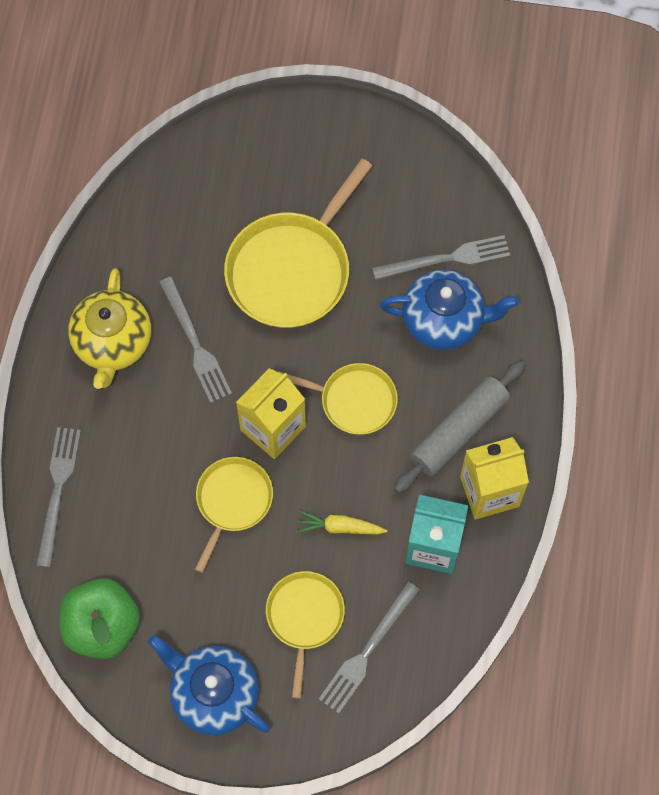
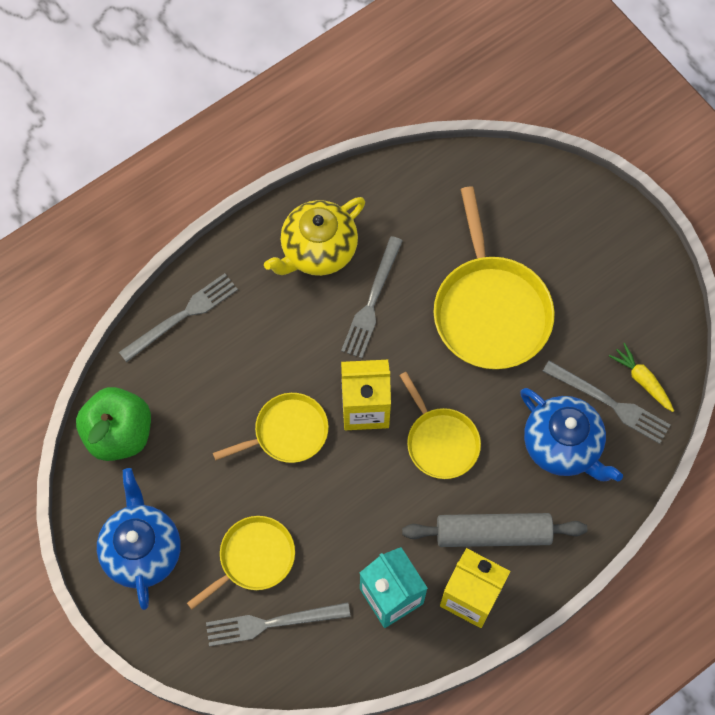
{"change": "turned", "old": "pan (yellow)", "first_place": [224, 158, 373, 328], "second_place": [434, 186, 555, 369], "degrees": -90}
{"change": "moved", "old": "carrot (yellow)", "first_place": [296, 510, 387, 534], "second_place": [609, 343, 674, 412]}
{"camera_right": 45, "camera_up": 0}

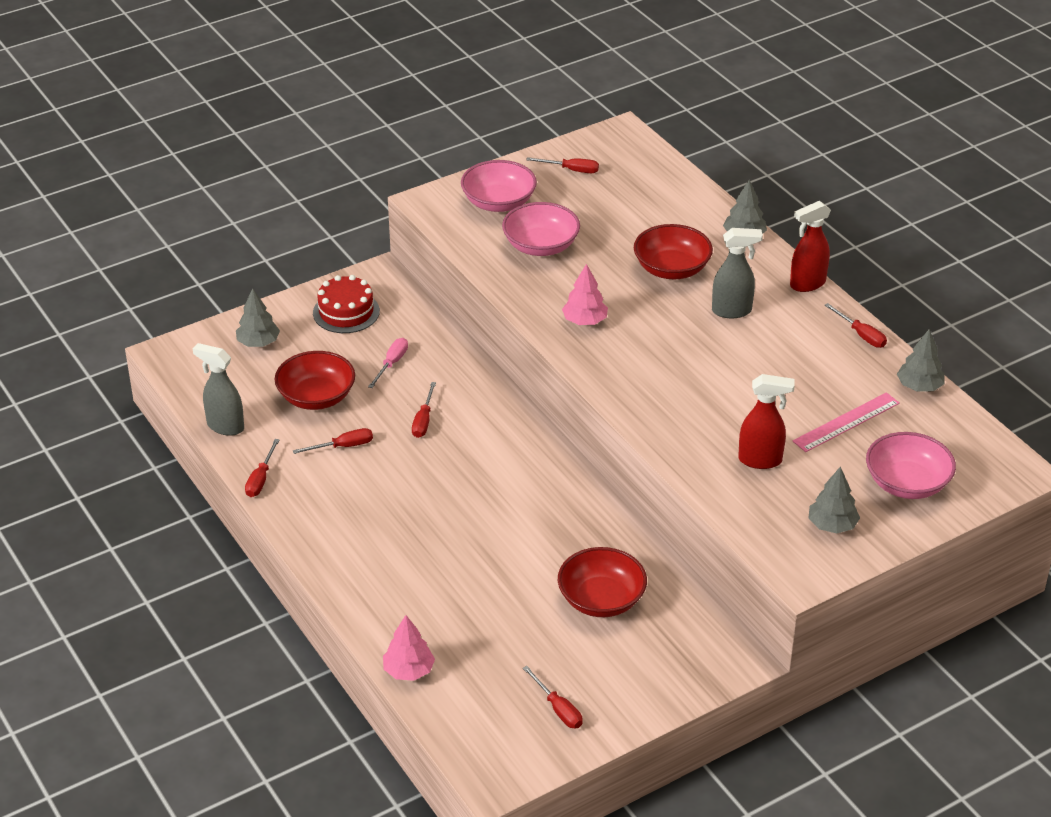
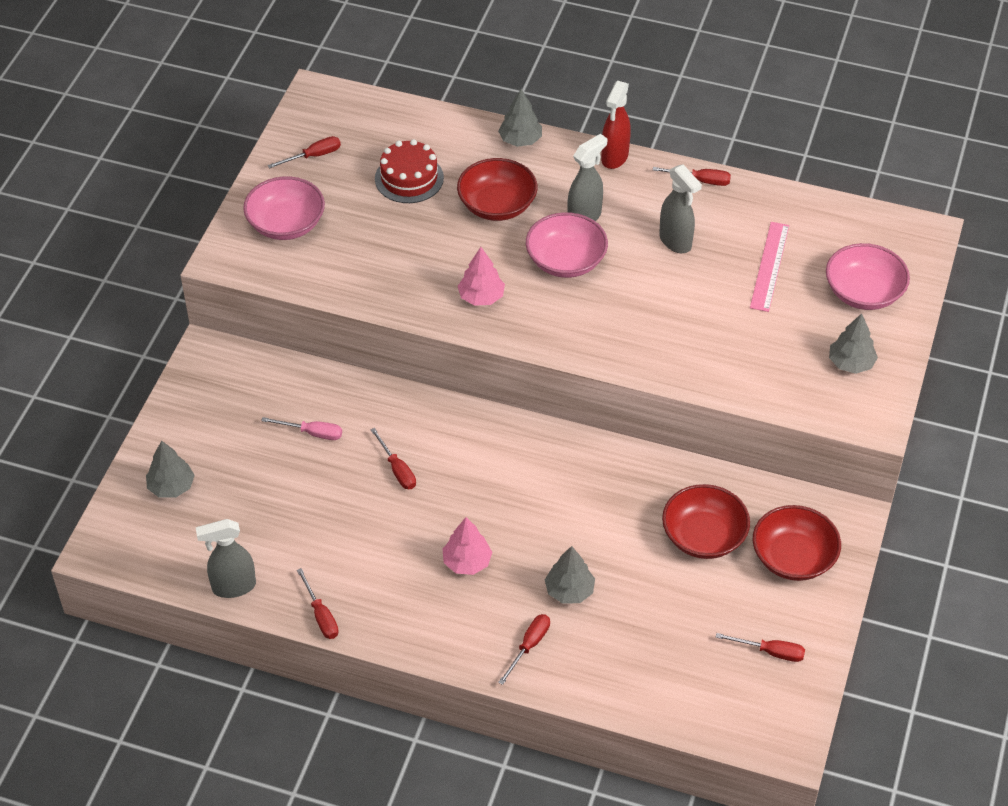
{"change": "moved", "old": "bowl (red)", "first_place": [275, 351, 355, 410], "second_place": [753, 505, 841, 581]}
{"change": "moved", "old": "screwdriver (red)", "first_place": [293, 428, 373, 454], "second_place": [498, 614, 550, 685]}
{"change": "moved", "old": "cake (red)", "first_place": [313, 275, 380, 333], "second_place": [375, 139, 444, 203]}
{"change": "turned", "old": "screwdriver (pink)", "first_place": [368, 338, 408, 388], "second_place": [261, 417, 342, 440], "degrees": 120}
{"change": "moved", "old": "tree (pink)", "first_place": [383, 615, 435, 681], "second_place": [443, 517, 492, 575]}
{"change": "moved", "old": "bowl (pink)", "first_place": [502, 202, 580, 256], "second_place": [526, 212, 608, 278]}
{"change": "removed", "old": "spray bottle (red)", "first_place": [738, 374, 795, 469]}
{"change": "moved", "old": "tree (grey)", "first_place": [897, 329, 945, 392], "second_place": [545, 546, 595, 604]}
{"change": "added", "new": "spray bottle (grey)", "second_place": [659, 164, 702, 253]}
{"camera_right": -40, "camera_up": 10}

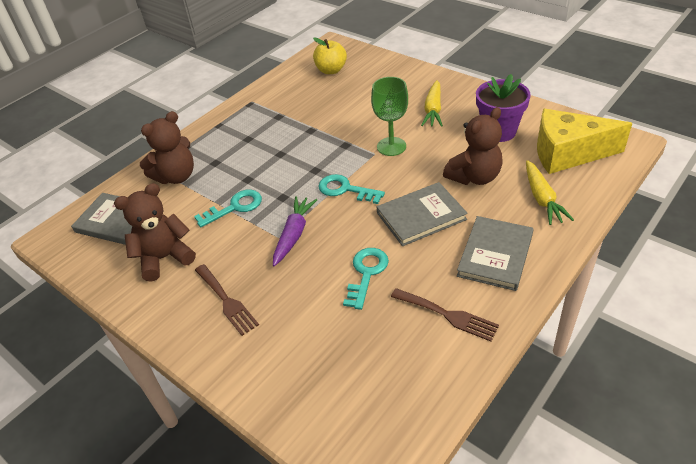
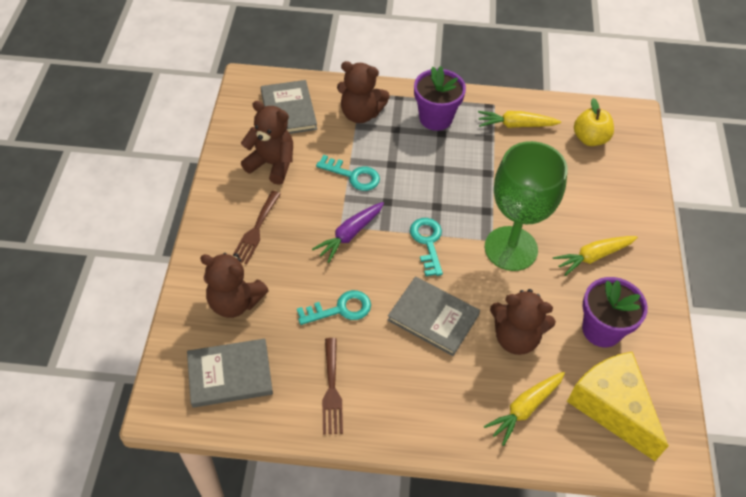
{"change": "turned", "old": "carrot (purple)", "first_place": [273, 196, 317, 266], "second_place": [312, 202, 384, 263], "degrees": 150}
{"change": "resized", "old": "goblet (green)", "first_place": [371, 77, 408, 156], "second_place": [485, 141, 568, 271], "factor": 1.65}
{"change": "moved", "old": "book (grey)", "first_place": [457, 216, 534, 291], "second_place": [187, 339, 273, 408]}
{"change": "added", "new": "teddy bear (brown)", "second_place": [200, 253, 269, 318]}
{"change": "added", "new": "flower pot (purple)", "second_place": [414, 66, 466, 131]}
{"change": "added", "new": "carrot (yellow)", "second_place": [478, 111, 561, 128]}
{"camera_right": 50, "camera_up": 10}

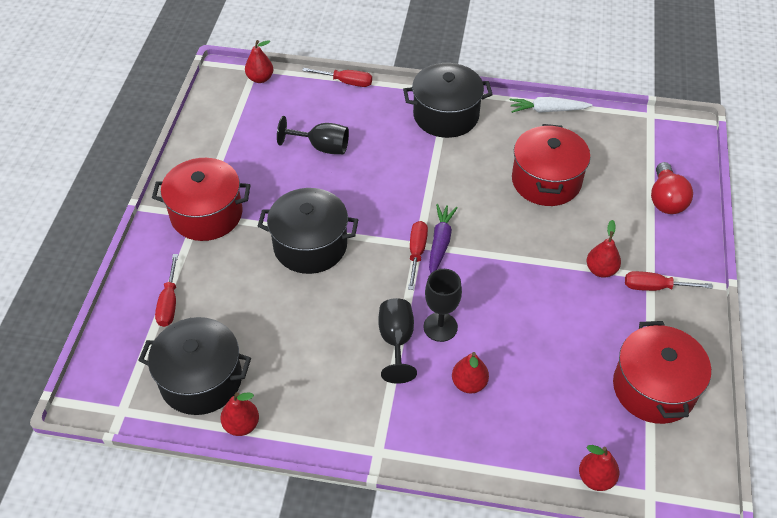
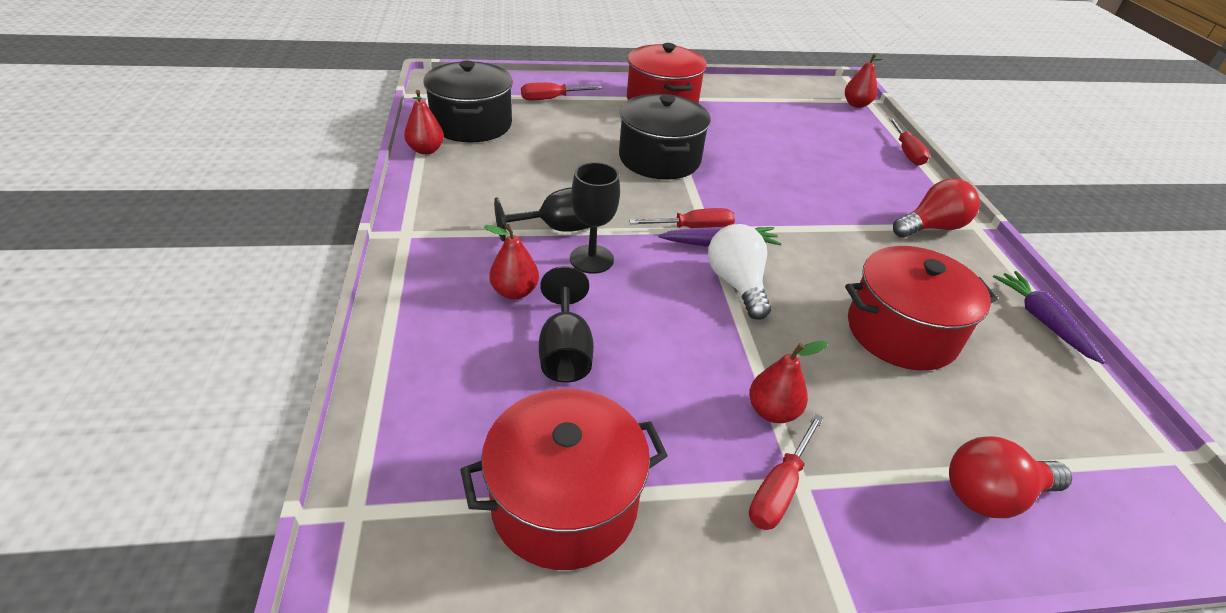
{"change": "moved", "old": "goblet (black)", "first_place": [277, 116, 349, 154], "second_place": [539, 266, 594, 383]}
{"change": "replaced", "old": "pot (black)", "new": "light bulb (red)", "first_place": [403, 63, 493, 138], "second_place": [893, 179, 980, 238]}
{"change": "recoloured", "old": "carrot (white)", "new": "carrot (purple)", "first_place": [510, 97, 593, 113], "second_place": [993, 271, 1105, 364]}
{"change": "removed", "old": "pear (red)", "first_place": [579, 445, 619, 491]}
{"change": "turned", "old": "screwdriver (red)", "first_place": [625, 271, 713, 291], "second_place": [749, 414, 824, 530], "degrees": -135}
{"change": "added", "new": "light bulb (white)", "second_place": [708, 224, 771, 320]}
{"camera_right": 70, "camera_up": -10}

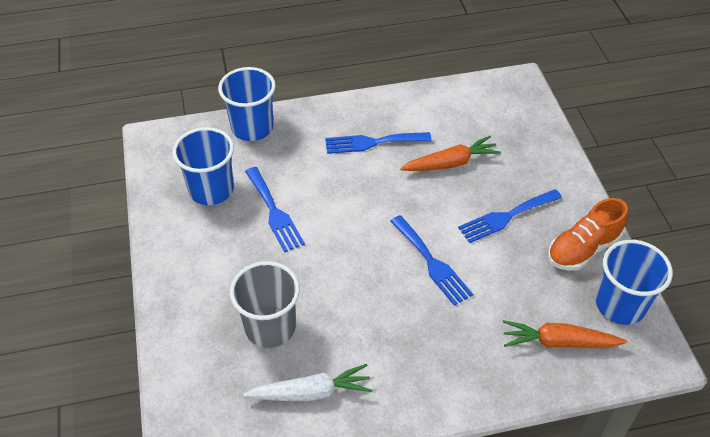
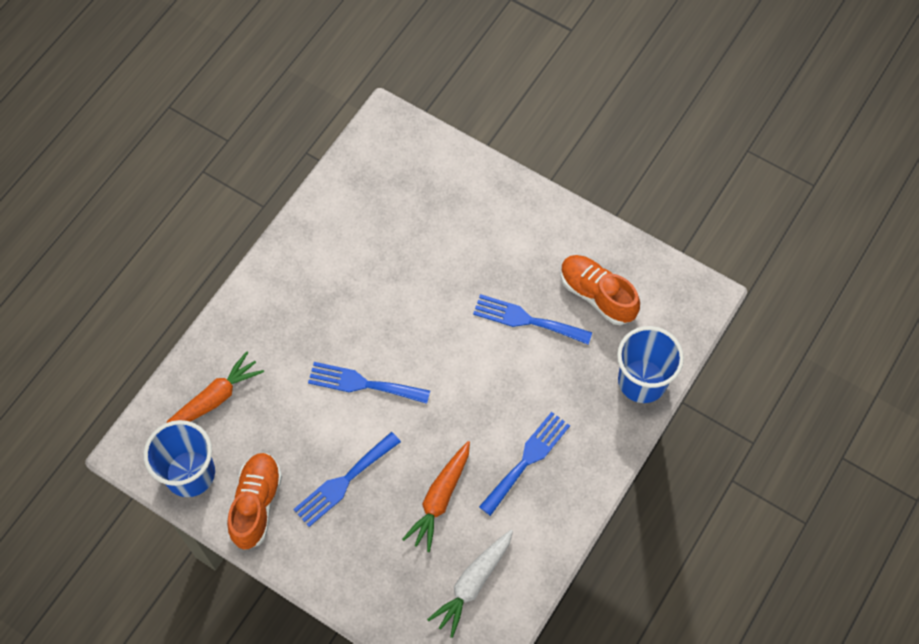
{"change": "replaced", "old": "cup (blue)", "new": "shoe (orange)", "first_place": [172, 127, 234, 205], "second_place": [561, 255, 640, 325]}
{"change": "removed", "old": "cup (grey)", "first_place": [230, 261, 300, 348]}
{"change": "moved", "old": "carrot (white)", "first_place": [243, 364, 372, 401], "second_place": [427, 530, 513, 638]}
{"change": "turned", "old": "fork (blue)", "first_place": [458, 189, 562, 243], "second_place": [293, 432, 401, 527], "degrees": -150}
{"camera_right": 135, "camera_up": 15}

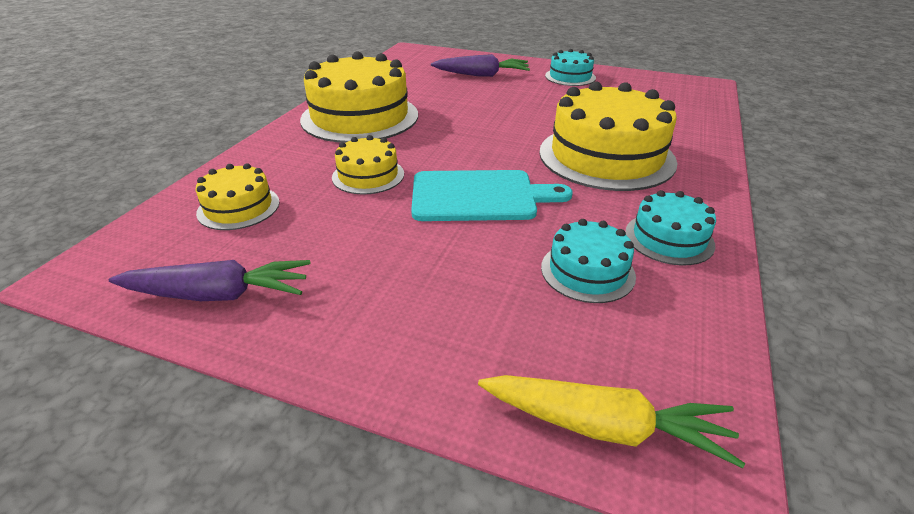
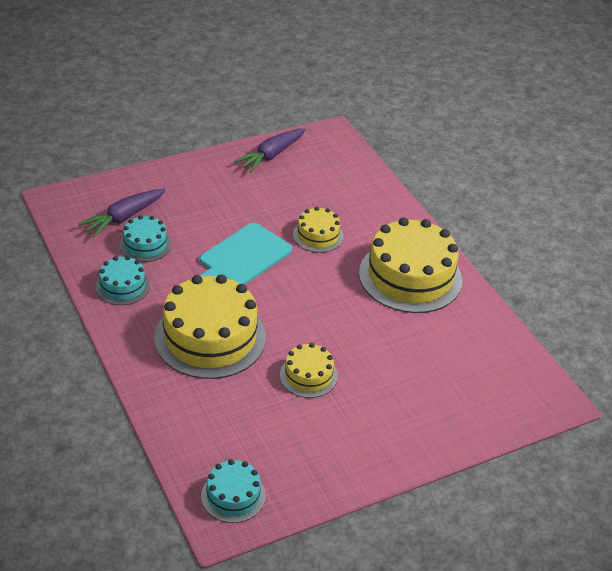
{"change": "moved", "old": "cake (yellow)", "first_place": [195, 163, 280, 230], "second_place": [280, 343, 337, 398]}
{"change": "moved", "old": "carrot (purple)", "first_place": [431, 54, 530, 77], "second_place": [78, 189, 166, 238]}
{"change": "removed", "old": "carrot (yellow)", "first_place": [478, 375, 745, 468]}
{"change": "moved", "old": "cake (turquoise)", "first_place": [545, 49, 596, 86], "second_place": [201, 459, 266, 523]}
{"camera_right": 130, "camera_up": 5}

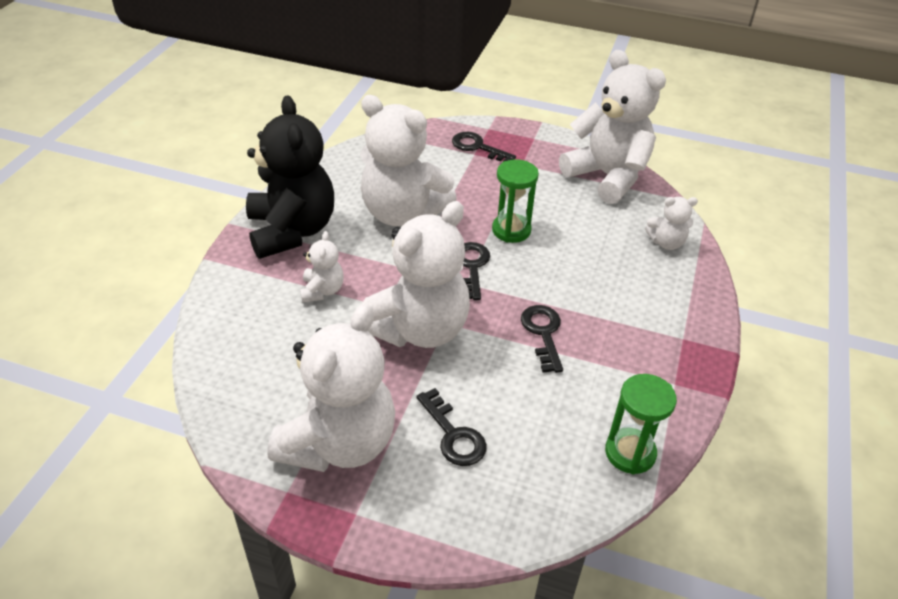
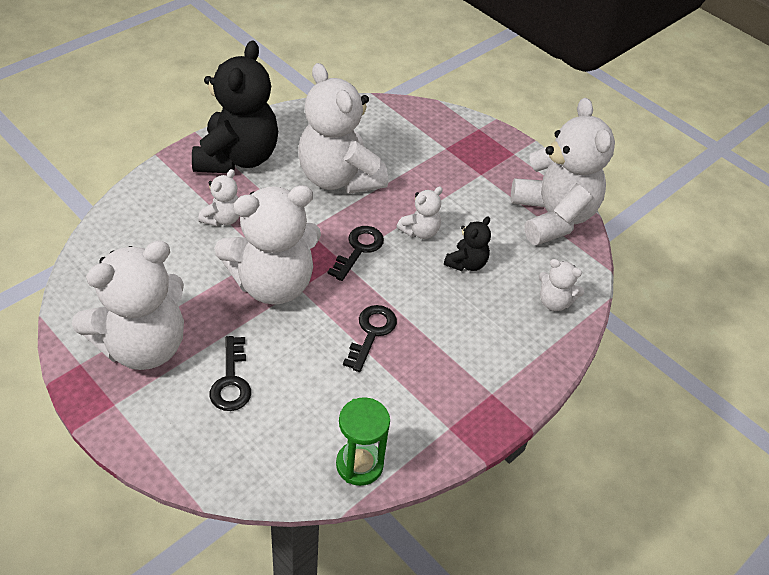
{"change": "removed", "old": "key (black)", "first_place": [452, 132, 516, 162]}
{"change": "replaced", "old": "hourglass (green)", "new": "teddy bear (white)", "first_place": [492, 159, 539, 243], "second_place": [396, 186, 443, 239]}
{"change": "added", "new": "teddy bear (black)", "second_place": [444, 217, 491, 271]}
{"camera_right": 25, "camera_up": 5}

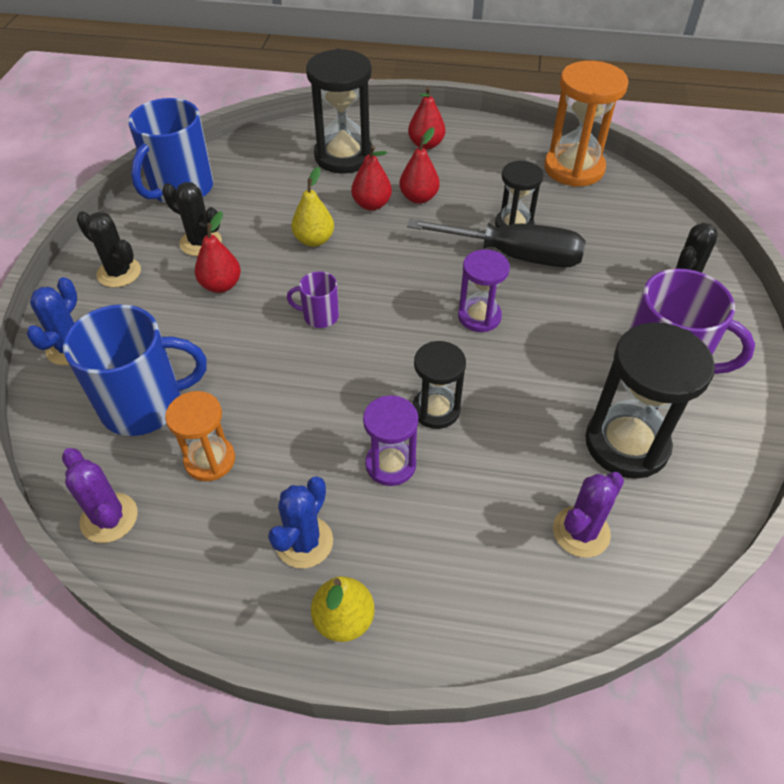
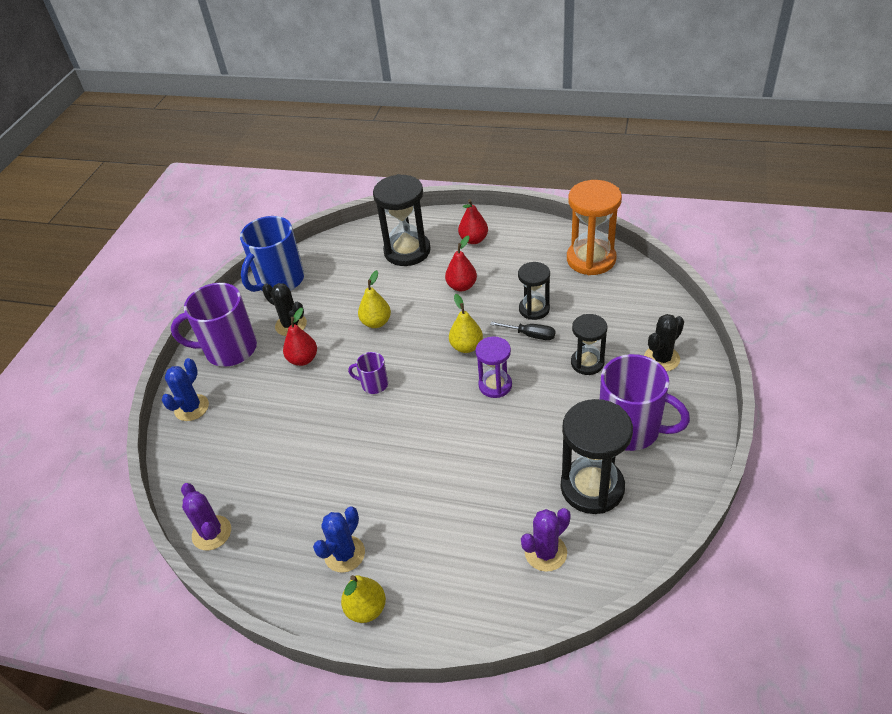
{"change": "removed", "old": "mug (blue)", "first_place": [63, 304, 207, 436]}
{"change": "replaced", "old": "cactus (black)", "new": "mug (purple)", "first_place": [76, 211, 141, 288], "second_place": [171, 283, 257, 367]}
{"change": "removed", "old": "hourglass (orange)", "first_place": [165, 391, 235, 481]}
{"change": "removed", "old": "pear (red)", "first_place": [351, 145, 392, 211]}
{"change": "removed", "old": "hourglass (purple)", "first_place": [363, 395, 418, 486]}
{"change": "resized", "old": "screwdriver (black)", "first_place": [407, 219, 586, 267], "second_place": [490, 322, 555, 340], "factor": 0.48}
{"change": "moved", "old": "hourglass (black)", "first_place": [413, 341, 466, 429], "second_place": [571, 314, 607, 375]}
{"change": "added", "new": "pear (yellow)", "second_place": [449, 294, 483, 353]}
{"camera_right": 10, "camera_up": -5}

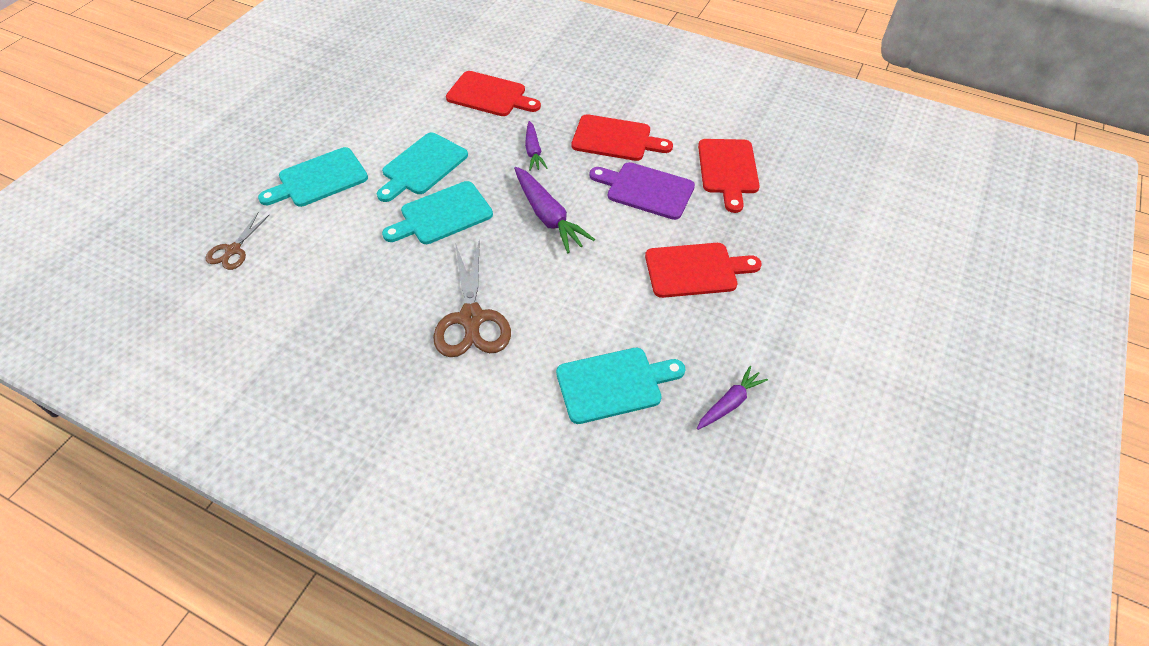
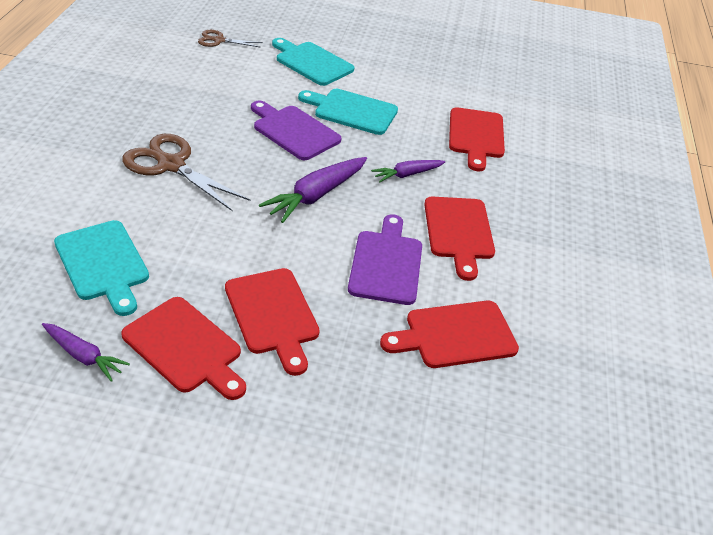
{"change": "recoloured", "old": "cutting board (turquoise)", "new": "cutting board (purple)", "first_place": [382, 181, 493, 244], "second_place": [251, 101, 342, 160]}
{"change": "turned", "old": "scissors (brown)", "first_place": [433, 239, 511, 357], "second_place": [122, 134, 250, 211], "degrees": 60}
{"change": "added", "new": "cutting board (red)", "second_place": [121, 297, 246, 400]}
{"camera_right": 70, "camera_up": -10}

